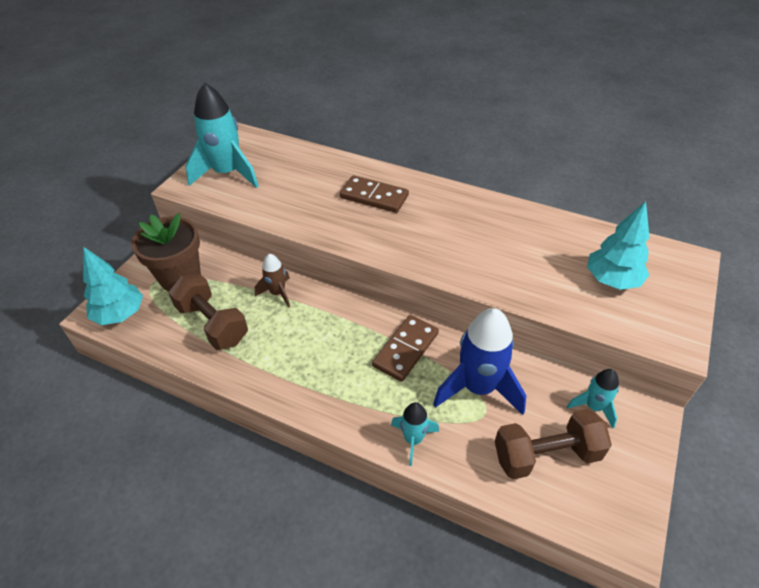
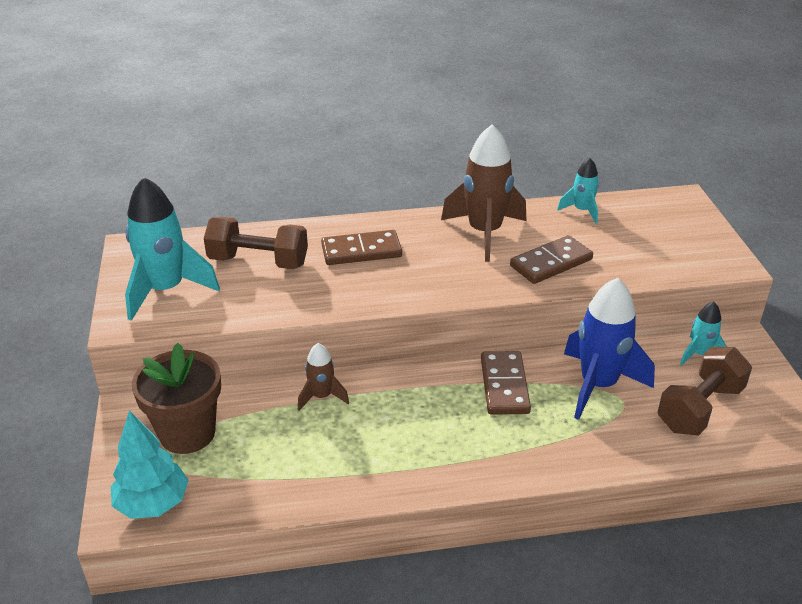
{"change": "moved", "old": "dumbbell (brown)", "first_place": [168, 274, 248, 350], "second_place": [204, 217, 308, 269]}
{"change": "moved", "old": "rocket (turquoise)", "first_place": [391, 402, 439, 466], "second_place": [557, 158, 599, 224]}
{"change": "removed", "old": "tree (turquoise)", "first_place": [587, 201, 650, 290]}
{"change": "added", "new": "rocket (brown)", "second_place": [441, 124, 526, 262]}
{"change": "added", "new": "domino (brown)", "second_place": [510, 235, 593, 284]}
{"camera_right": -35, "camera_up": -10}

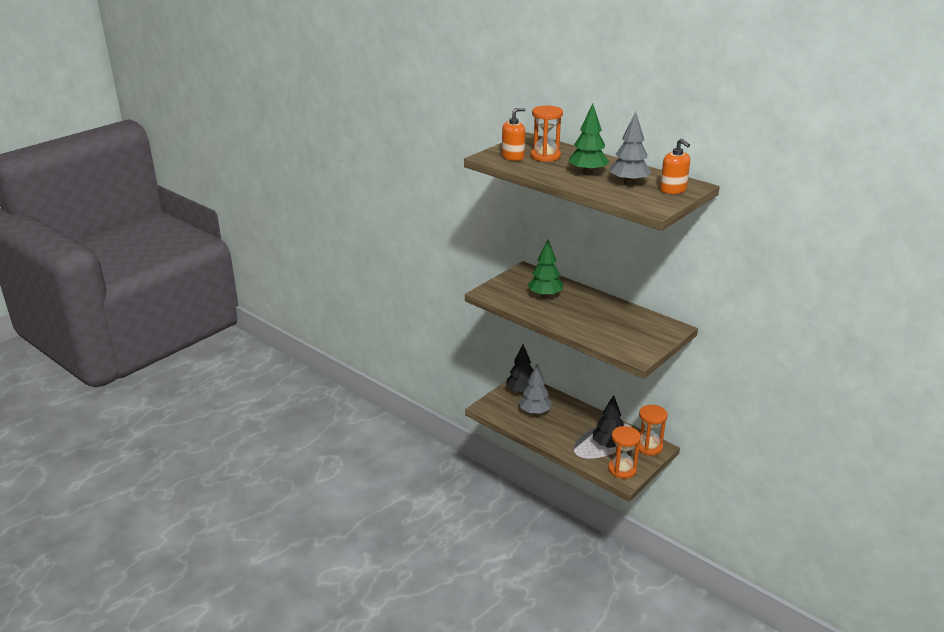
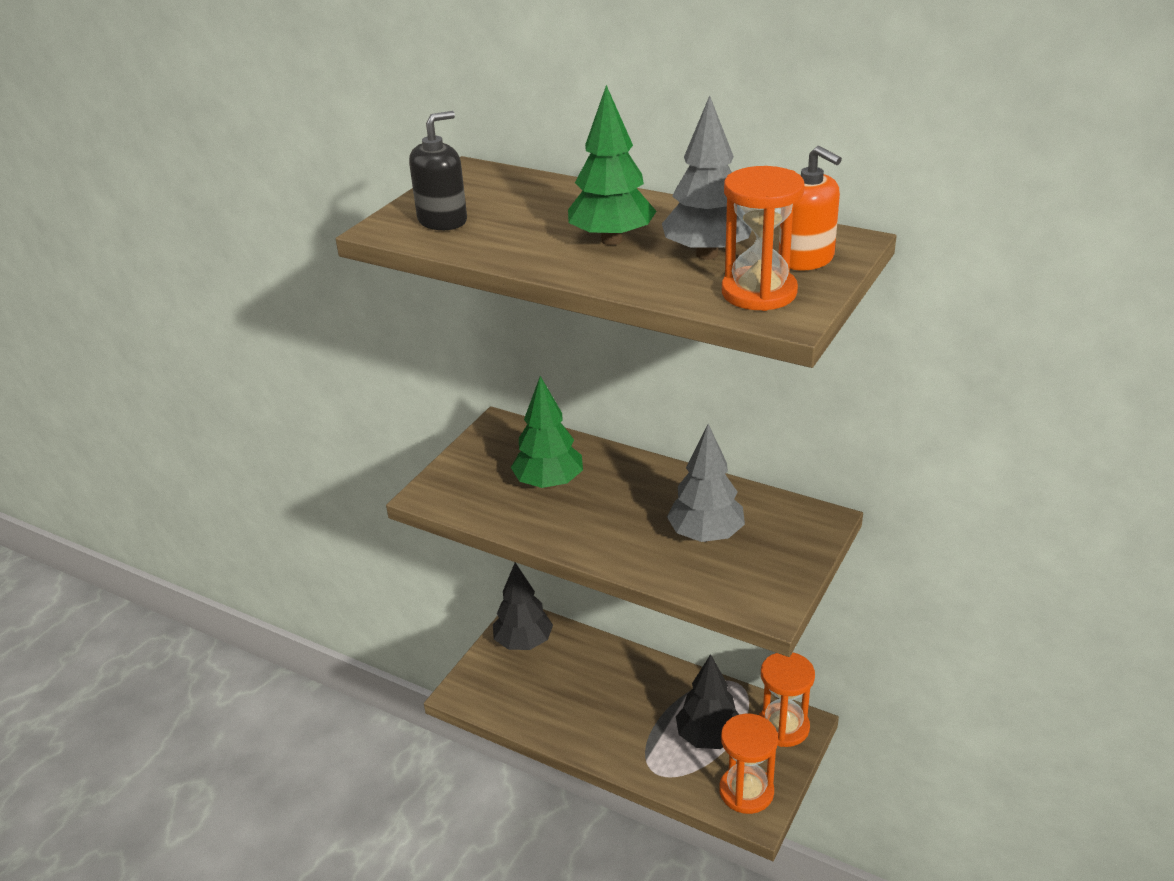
{"change": "recoloured", "old": "soap dispenser (orange)", "new": "soap dispenser (black)", "first_place": [502, 108, 526, 161], "second_place": [409, 111, 467, 230]}
{"change": "moved", "old": "tree (grey)", "first_place": [519, 364, 552, 415], "second_place": [667, 424, 745, 542]}
{"change": "moved", "old": "hourglass (orange)", "first_place": [531, 106, 563, 162], "second_place": [722, 166, 805, 311]}
{"camera_right": -10, "camera_up": 5}

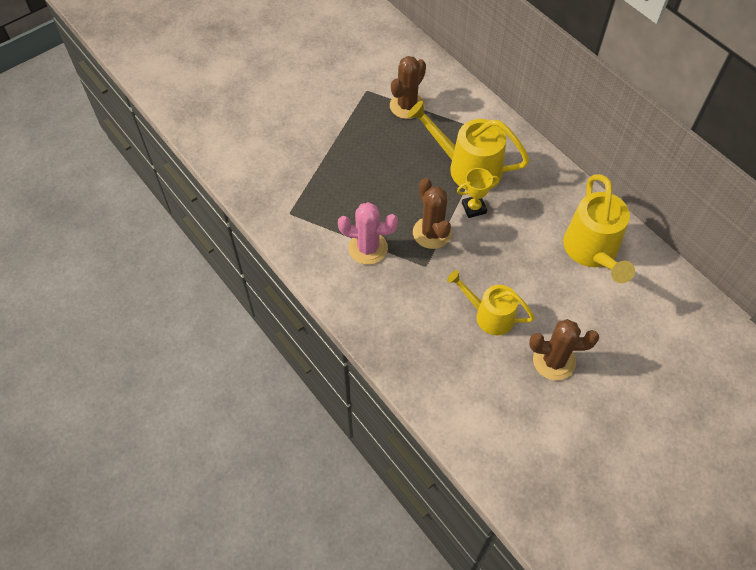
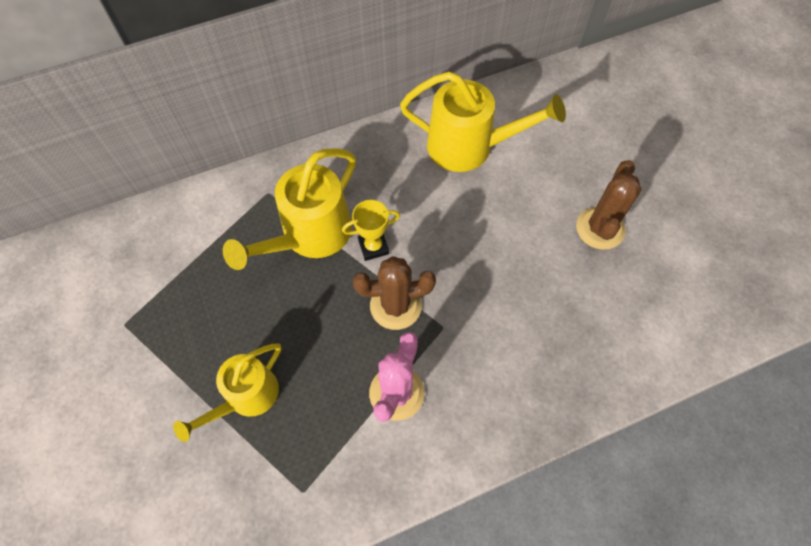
{"change": "removed", "old": "cactus (brown)", "first_place": [390, 56, 426, 119]}
{"change": "moved", "old": "watering can (yellow)", "first_place": [447, 270, 534, 335], "second_place": [173, 344, 281, 442]}
{"change": "turned", "old": "trophy (yellow)", "first_place": [457, 168, 499, 218], "second_place": [342, 200, 400, 261], "degrees": 75}
{"camera_right": -75, "camera_up": 5}

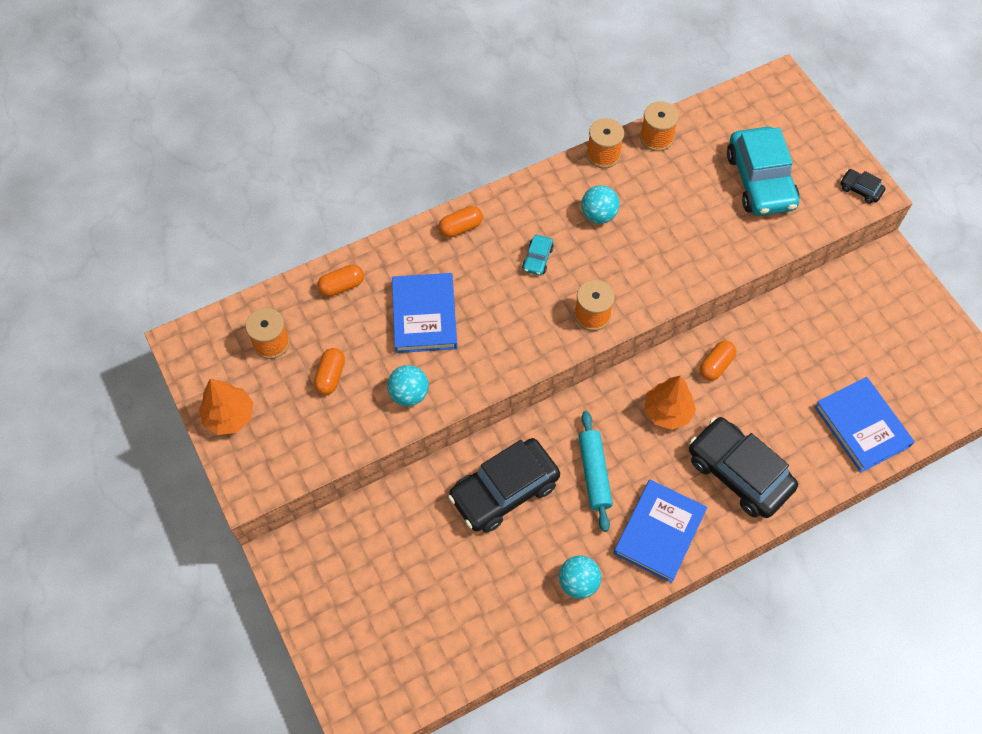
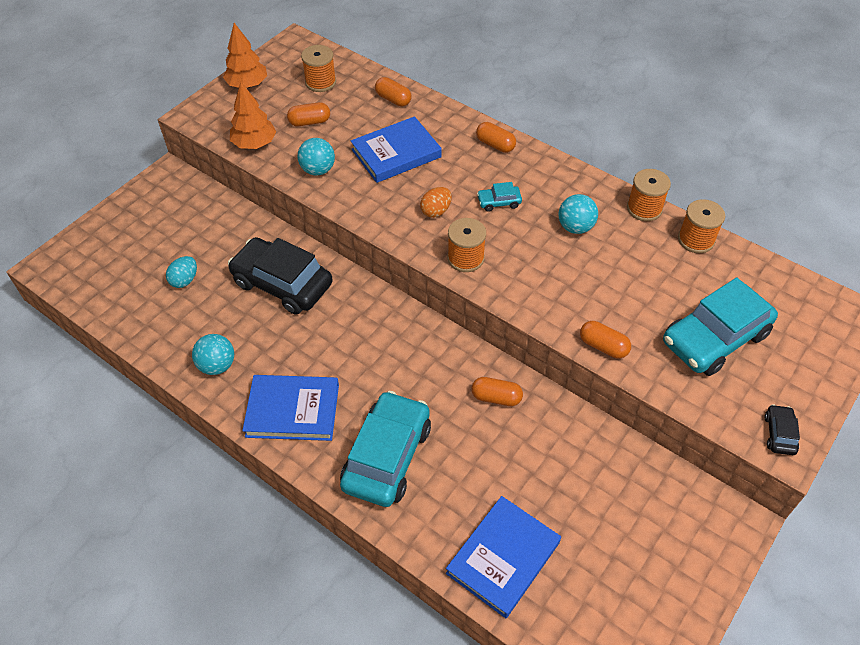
{"change": "removed", "old": "rolling pin (turquoise)", "first_place": [579, 411, 613, 532]}
{"change": "moved", "old": "tree (orange)", "first_place": [644, 376, 696, 430], "second_place": [230, 82, 276, 149]}
{"change": "recoloured", "old": "car (black)", "new": "car (turquoise)", "first_place": [689, 417, 798, 518], "second_place": [340, 391, 431, 507]}
{"change": "added", "new": "egg (turquoise)", "second_place": [166, 256, 197, 288]}
{"change": "added", "new": "egg (orange)", "second_place": [420, 187, 452, 218]}
{"change": "added", "new": "capsule (orange)", "second_place": [580, 321, 631, 359]}
{"camera_right": 65, "camera_up": -10}

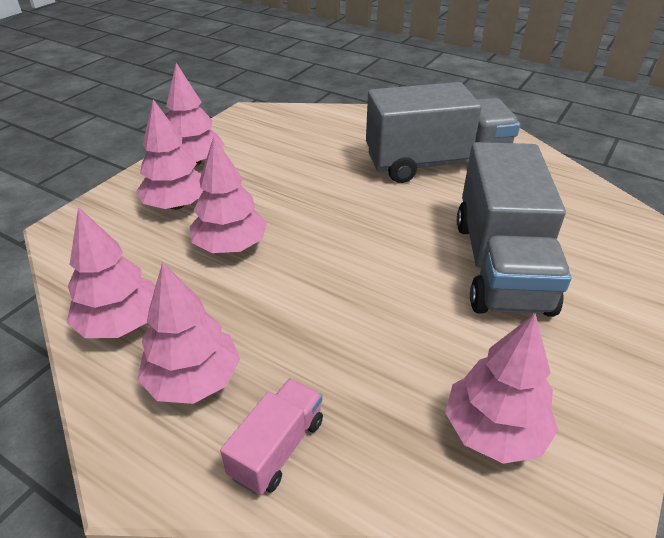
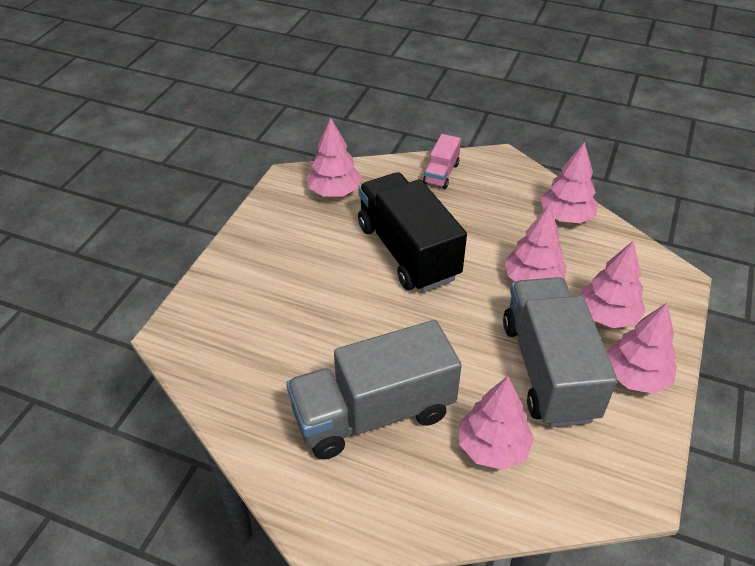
{"change": "moved", "old": "tree (pink)", "first_place": [137, 262, 240, 404], "second_place": [459, 376, 534, 470]}
{"change": "moved", "old": "truck (grey)", "first_place": [457, 142, 571, 317], "second_place": [503, 277, 617, 427]}
{"change": "added", "new": "truck (black)", "second_place": [358, 172, 467, 292]}
{"camera_right": 170, "camera_up": 5}

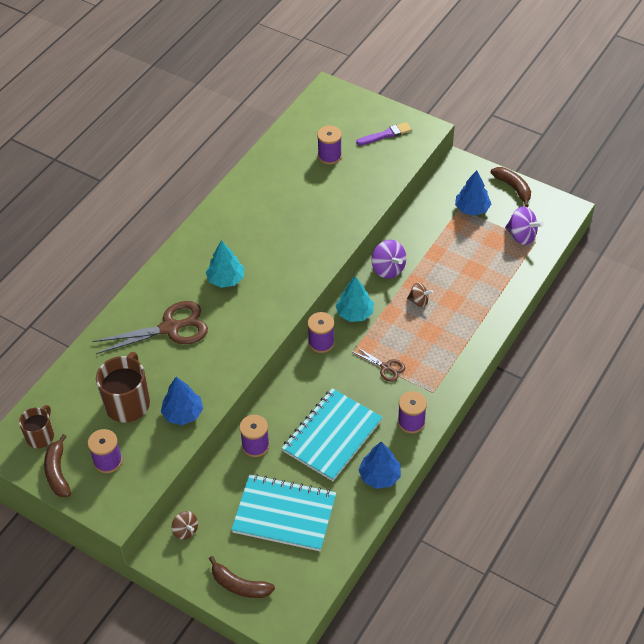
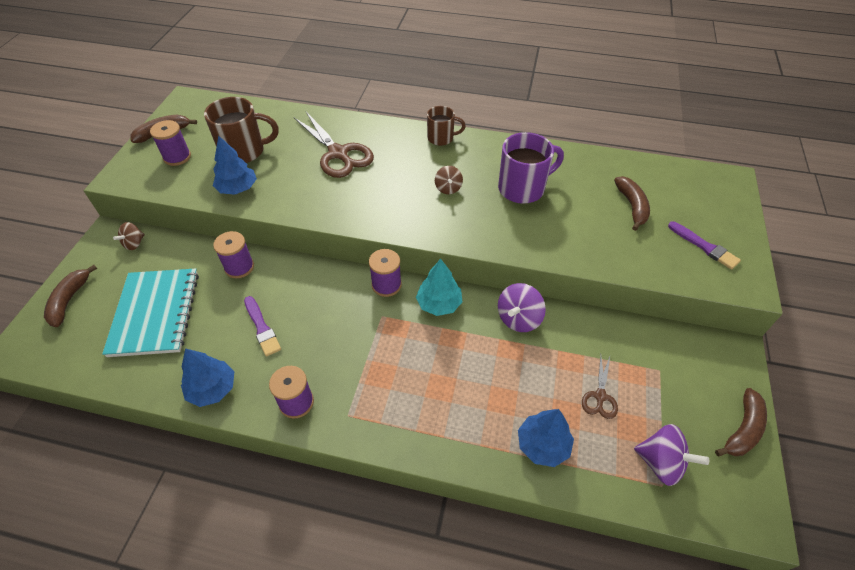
{"change": "moved", "old": "mug (brown)", "first_place": [19, 405, 54, 448], "second_place": [427, 106, 466, 146]}
{"change": "removed", "old": "tree (turquoise)", "first_place": [206, 240, 244, 288]}
{"change": "replaced", "old": "notebook (turquoise)", "new": "brush (purple)", "first_place": [282, 388, 383, 481], "second_place": [244, 296, 281, 357]}
{"change": "replaced", "old": "spool (purple)", "new": "banana (brown)", "first_place": [317, 126, 342, 165], "second_place": [614, 176, 650, 231]}
{"change": "moved", "old": "scissors (brown)", "first_place": [351, 347, 405, 382], "second_place": [582, 355, 618, 419]}
{"change": "moved", "old": "spinning top (brown)", "first_place": [407, 283, 433, 307], "second_place": [435, 166, 463, 194]}
{"change": "moved", "old": "tree (blue)", "first_place": [455, 170, 491, 216], "second_place": [518, 409, 574, 467]}
{"change": "turned", "old": "spinning top (purple)", "first_place": [505, 206, 544, 245], "second_place": [634, 424, 709, 486], "degrees": -75}
{"change": "added", "new": "mug (purple)", "second_place": [498, 132, 564, 204]}
{"camera_right": 70, "camera_up": 0}

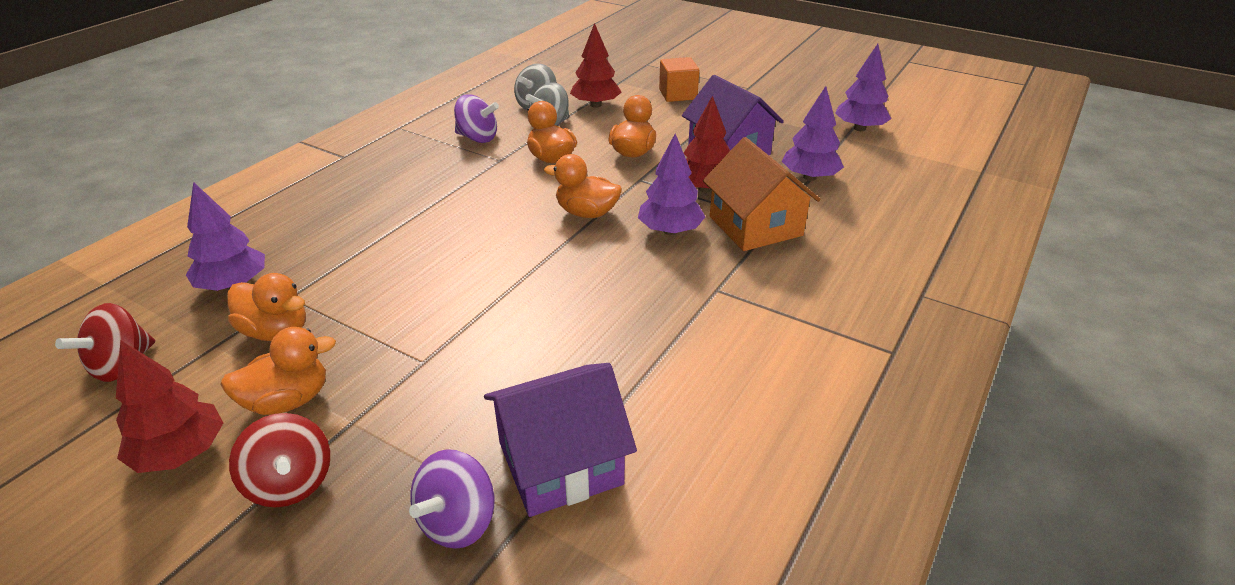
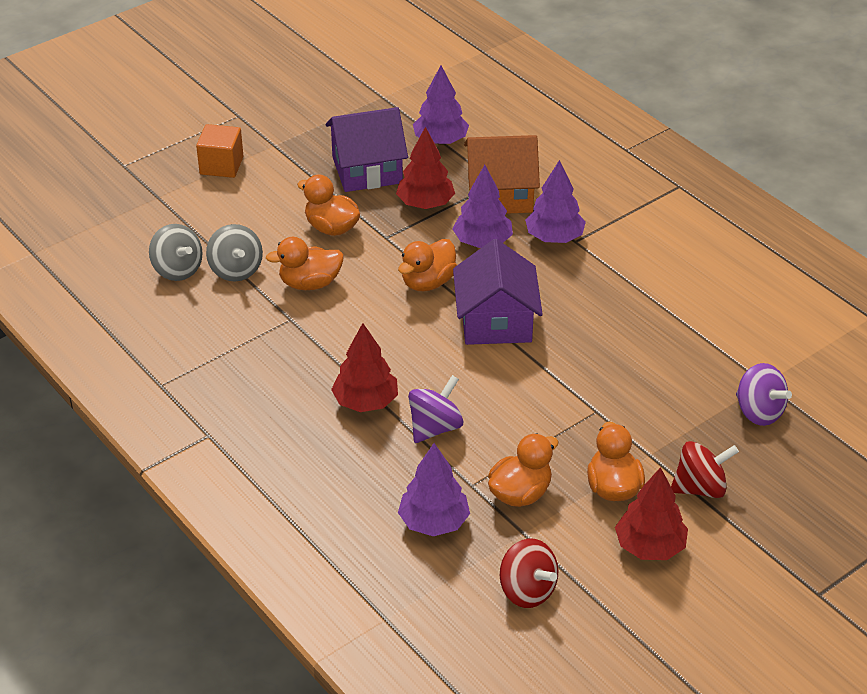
{"change": "moved", "old": "spinning top (purple)", "first_place": [454, 94, 499, 143], "second_place": [408, 375, 464, 443]}
{"change": "moved", "old": "house (purple)", "first_place": [484, 363, 637, 517], "second_place": [453, 239, 543, 345]}
{"change": "moved", "old": "tree (red)", "first_place": [570, 23, 621, 108], "second_place": [331, 323, 398, 412]}
{"change": "moved", "old": "tree (purple)", "first_place": [835, 44, 891, 131], "second_place": [525, 160, 586, 243]}
{"camera_right": -70, "camera_up": 5}

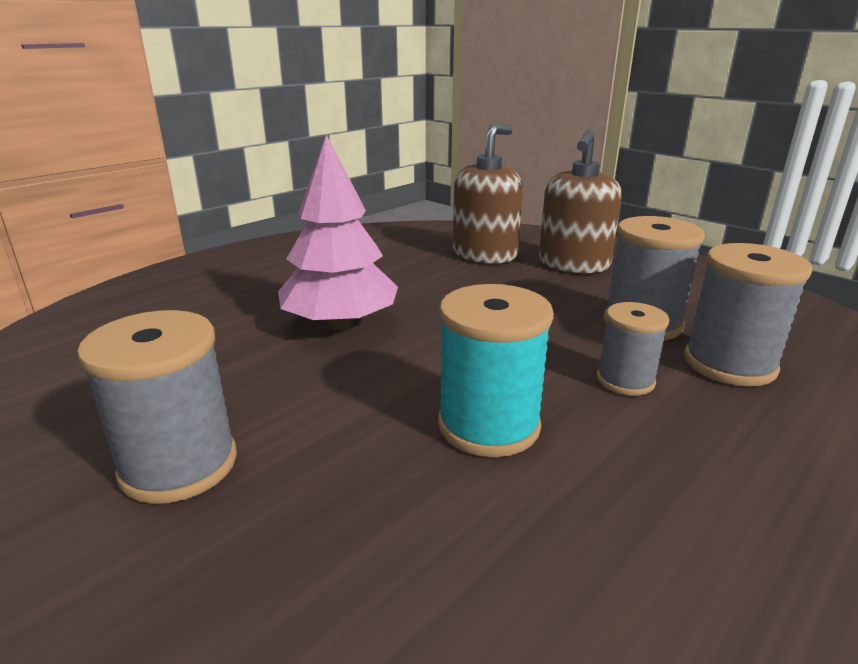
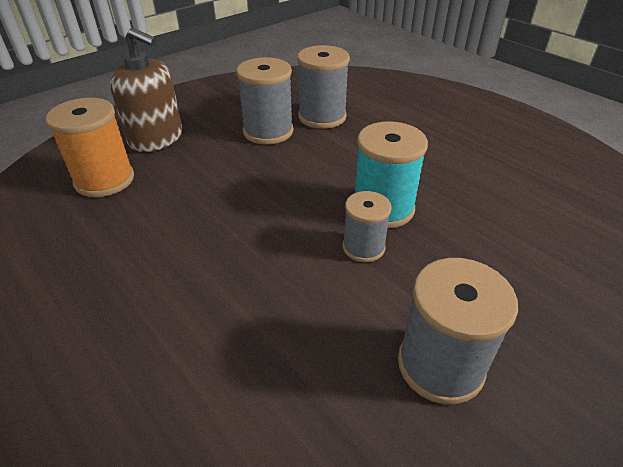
{"change": "removed", "old": "tree (pink)", "first_place": [278, 135, 398, 330]}
{"change": "replaced", "old": "soap dispenser (brown)", "new": "spool (orange)", "first_place": [453, 124, 523, 264], "second_place": [45, 98, 134, 197]}
{"change": "moved", "old": "spool (grey)", "first_place": [597, 302, 669, 396], "second_place": [343, 191, 392, 262]}
{"camera_right": -85, "camera_up": 15}

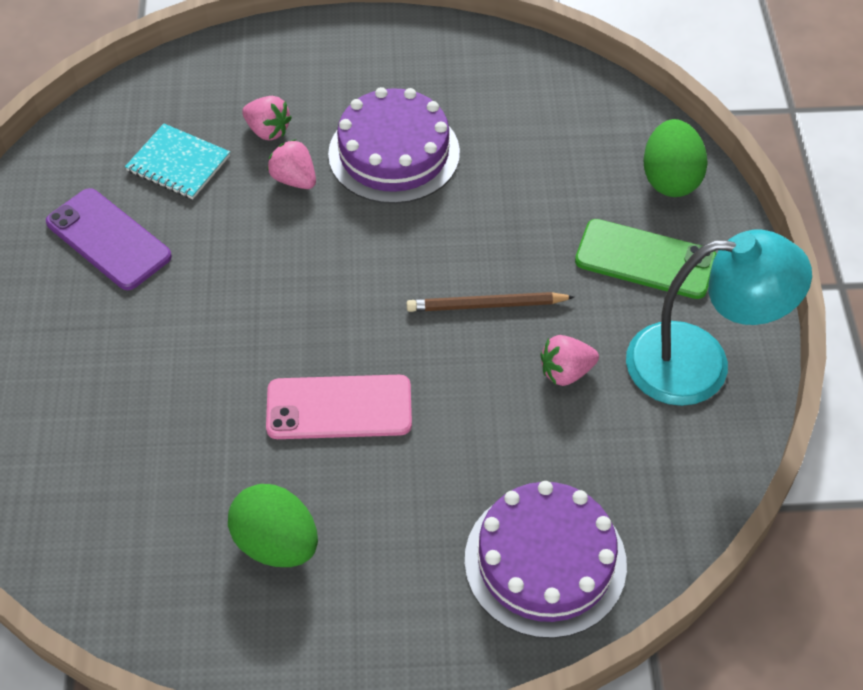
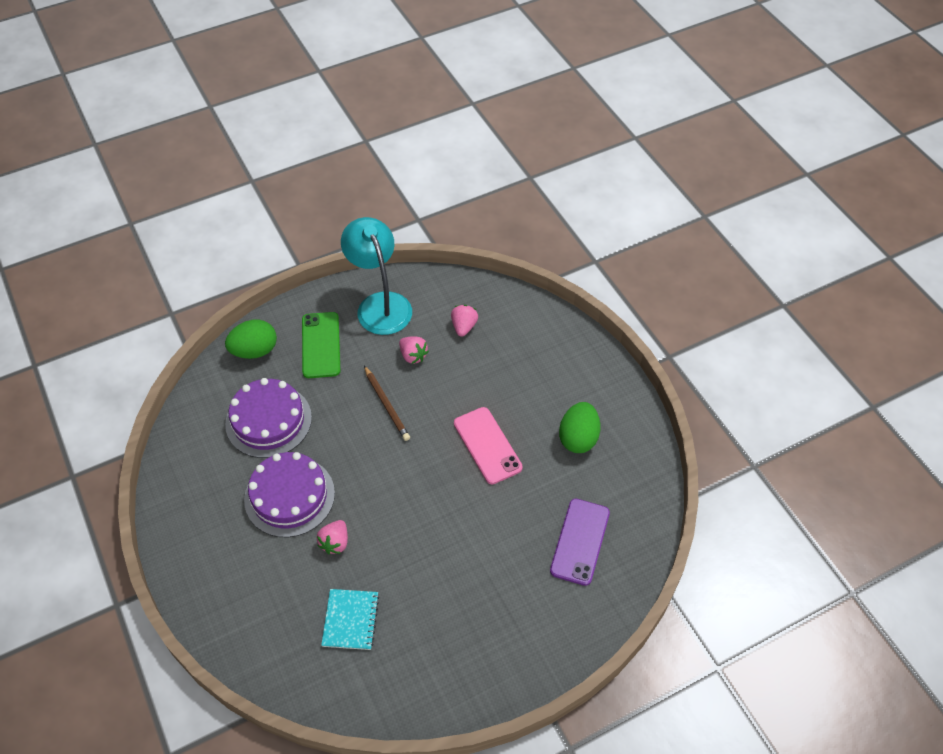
{"change": "moved", "old": "phone (purple)", "first_place": [46, 188, 172, 290], "second_place": [550, 499, 610, 586]}
{"change": "moved", "old": "strawberry (pink)", "first_place": [242, 96, 292, 140], "second_place": [451, 305, 478, 337]}
{"change": "moved", "old": "cake (purple)", "first_place": [465, 481, 627, 638], "second_place": [225, 378, 312, 458]}
{"camera_right": -115, "camera_up": 0}

